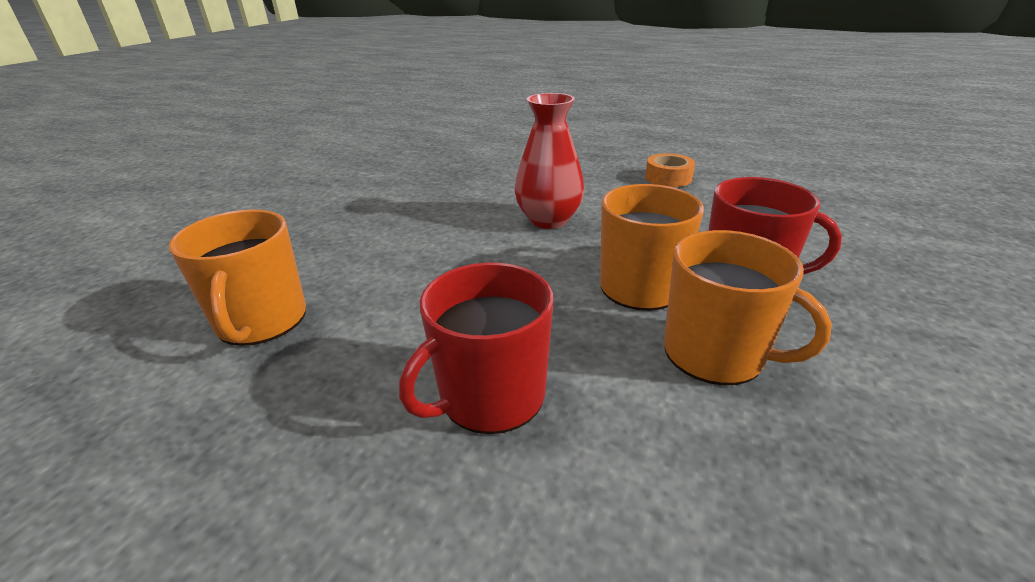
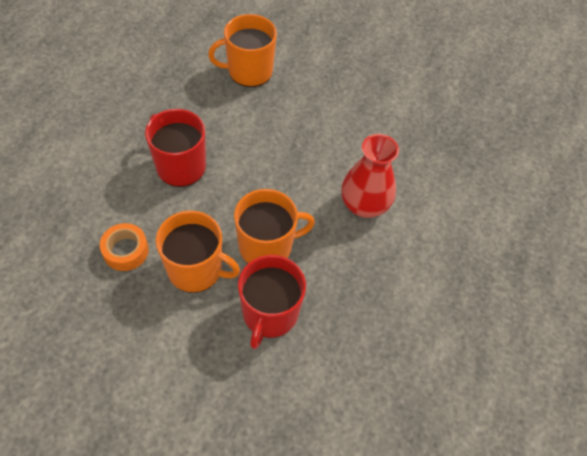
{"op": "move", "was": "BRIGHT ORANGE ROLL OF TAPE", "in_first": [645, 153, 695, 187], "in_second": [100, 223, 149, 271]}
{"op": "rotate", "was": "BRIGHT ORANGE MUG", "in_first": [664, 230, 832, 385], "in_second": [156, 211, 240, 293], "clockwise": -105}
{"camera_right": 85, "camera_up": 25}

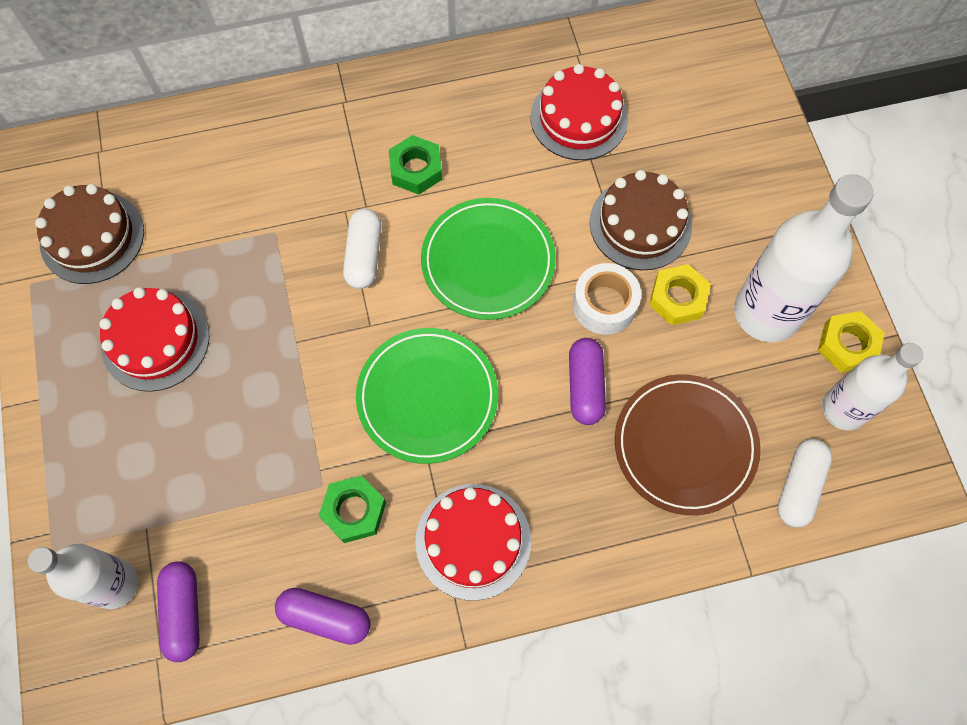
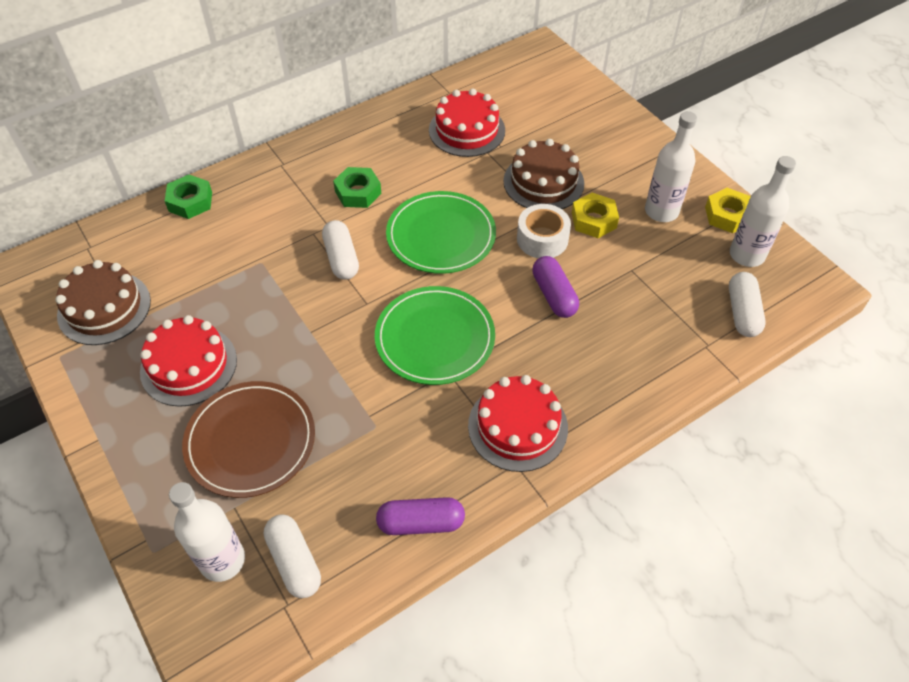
{"op": "resize", "was": "WHITE FLASK", "in_first": [734, 174, 873, 342], "in_second": [645, 111, 697, 222], "ratio": 0.65}
{"op": "move", "was": "BROWN PLATE", "in_first": [615, 374, 761, 515], "in_second": [182, 381, 315, 498]}
{"op": "move", "was": "EMERALD NUT", "in_first": [319, 475, 386, 543], "in_second": [165, 175, 212, 219]}
{"op": "recolor", "was": "ROYAL PURPLE CAPSULE", "now": "WHITE CAPSULE", "in_first": [157, 561, 200, 662], "in_second": [264, 514, 321, 598]}
{"camera_right": -20, "camera_up": -15}

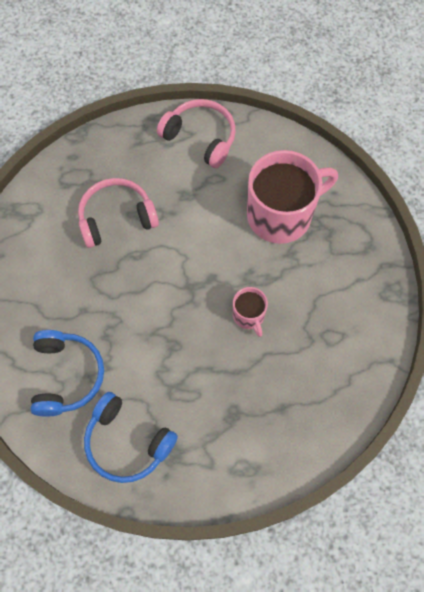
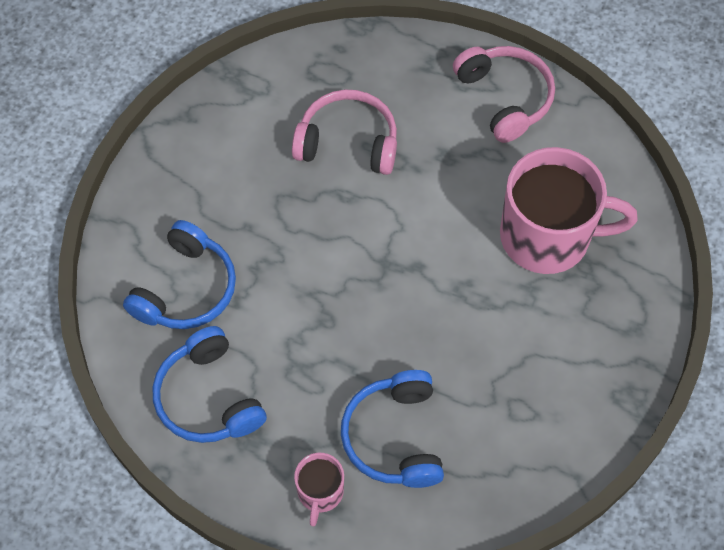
{"op": "move", "was": "ROSE-PINK MUG", "in_first": [233, 287, 268, 337], "in_second": [294, 453, 344, 526]}
{"op": "insert", "now": "ROYAL BLUE HEADSET", "in_second": [341, 370, 444, 488]}
{"camera_right": 30, "camera_up": -5}

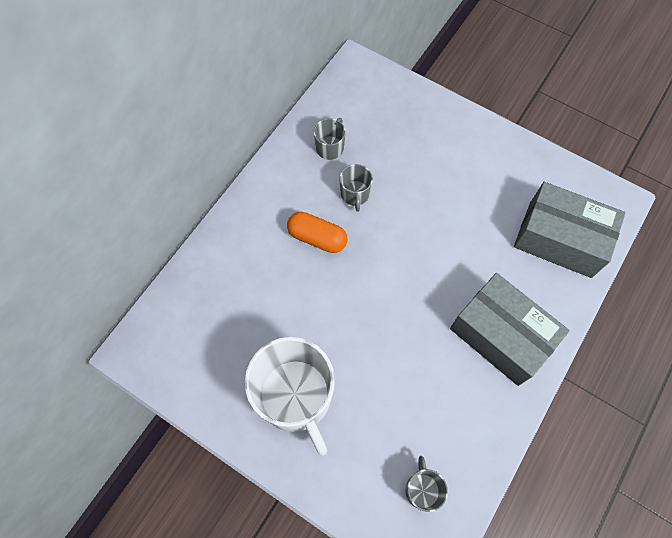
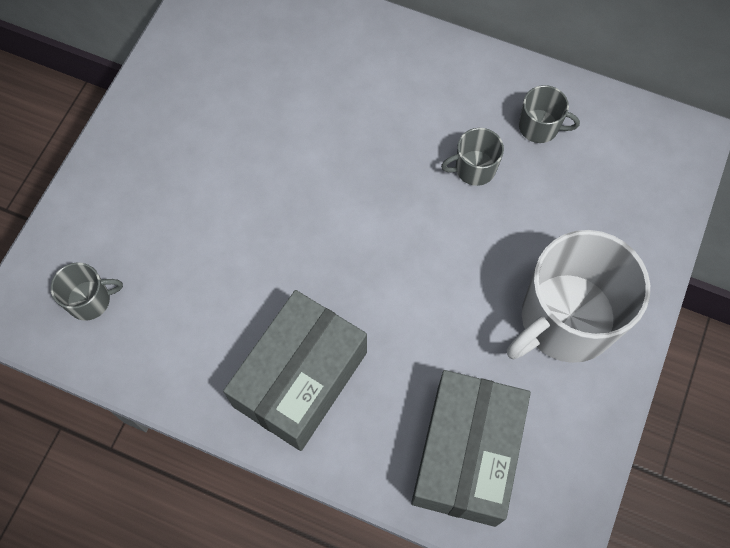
{"op": "delete", "was": "BRIGHT ORANGE CAPSULE", "in_first": [287, 212, 348, 253]}
{"op": "move", "was": "WHITE MUG", "in_first": [245, 337, 335, 456], "in_second": [507, 230, 650, 363]}
{"camera_right": 80, "camera_up": 0}

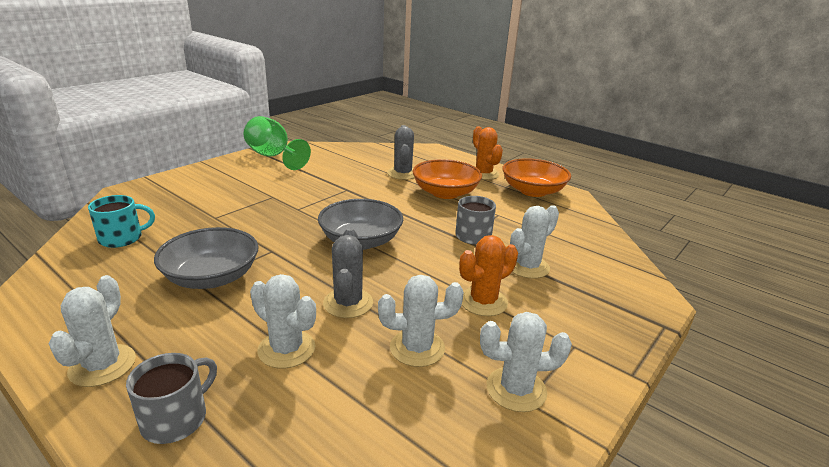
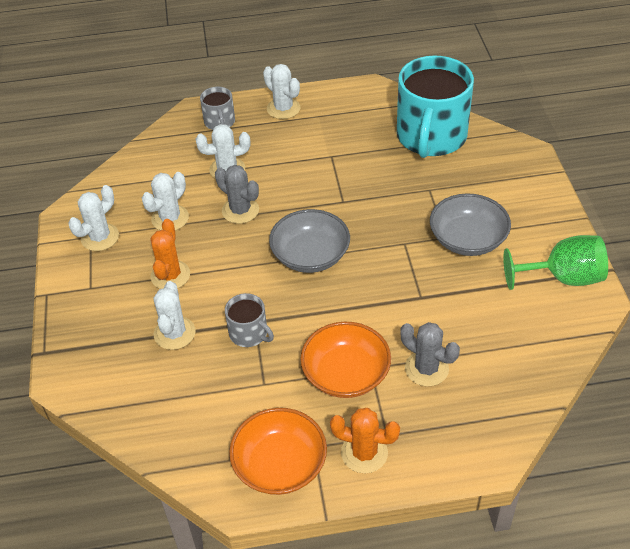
{"op": "resize", "was": "AQUA MUG", "in_first": [88, 195, 155, 248], "in_second": [397, 56, 474, 158], "ratio": 2.18}
{"op": "move", "was": "ASH-GREY DEEP DISH", "in_first": [154, 227, 259, 289], "in_second": [430, 193, 511, 256]}
{"camera_right": 135, "camera_up": 20}

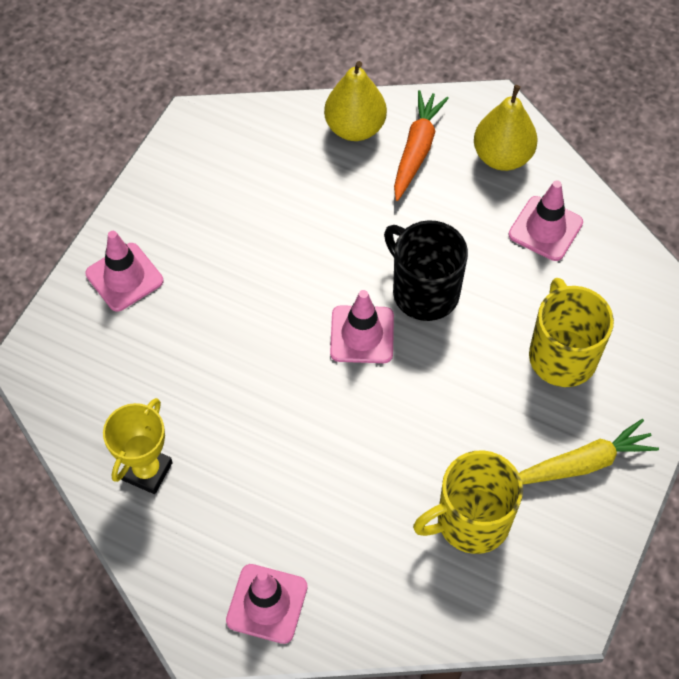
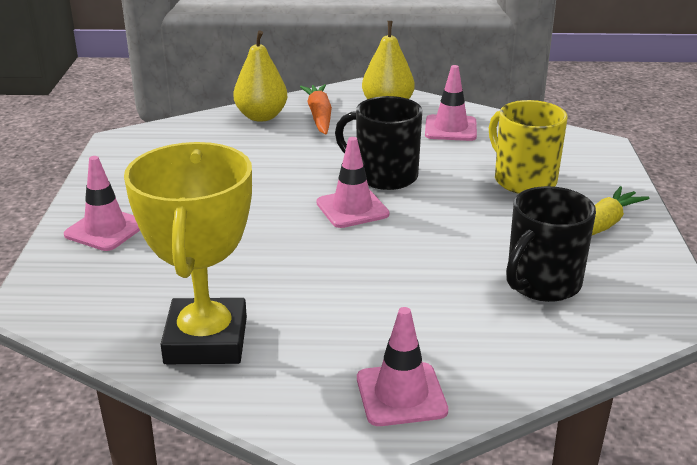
{"op": "resize", "was": "BRIGHT YELLOW PRIZE CUP", "in_first": [103, 398, 173, 494], "in_second": [124, 142, 252, 364], "ratio": 1.74}
{"op": "recolor", "was": "BRIGHT YELLOW MUG", "now": "BLACK MUG", "in_first": [413, 450, 523, 554], "in_second": [506, 186, 596, 302]}
{"camera_right": -25, "camera_up": -30}

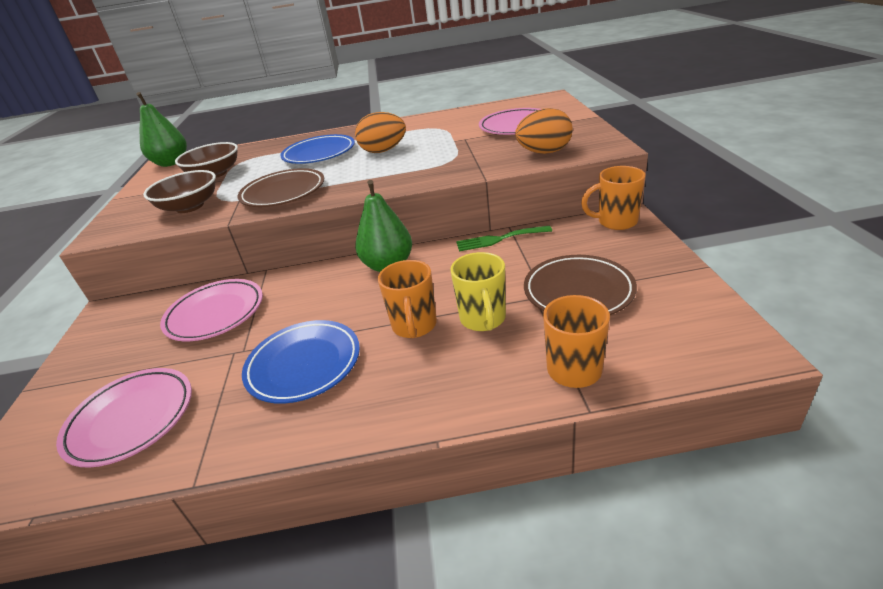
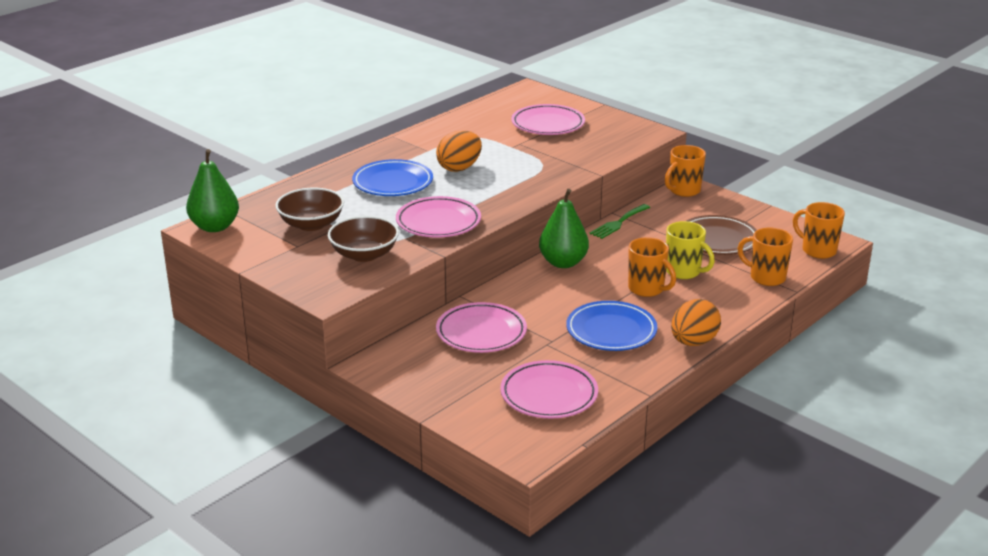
{"op": "move", "was": "BRIGHT ORANGE TOY EGG", "in_first": [515, 108, 573, 154], "in_second": [671, 299, 721, 346]}
{"op": "recolor", "was": "BROWN PLATE", "now": "ROSE-PINK PLATE", "in_first": [238, 168, 324, 207], "in_second": [396, 196, 481, 238]}
{"op": "insert", "now": "BRIGHT ORANGE MUG", "in_second": [793, 202, 845, 259]}
{"camera_right": -45, "camera_up": -5}

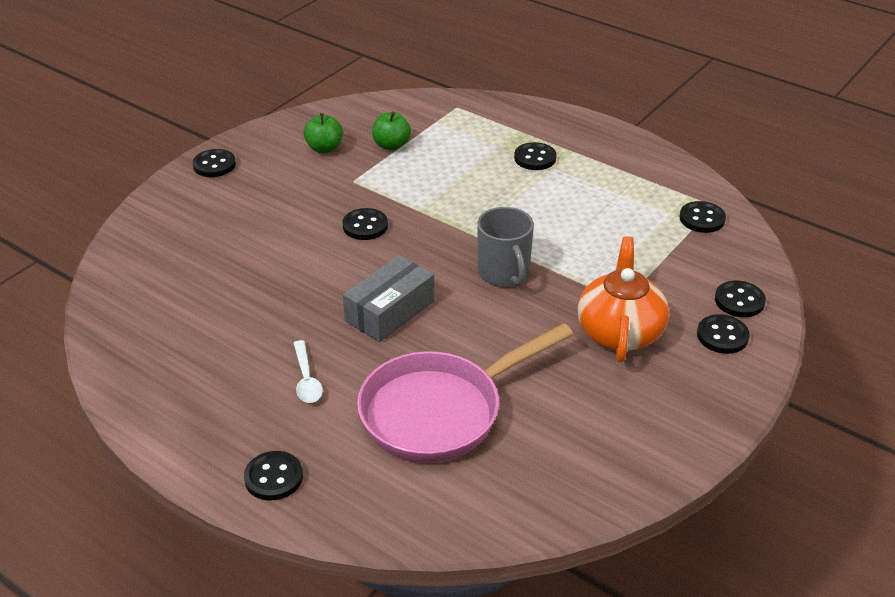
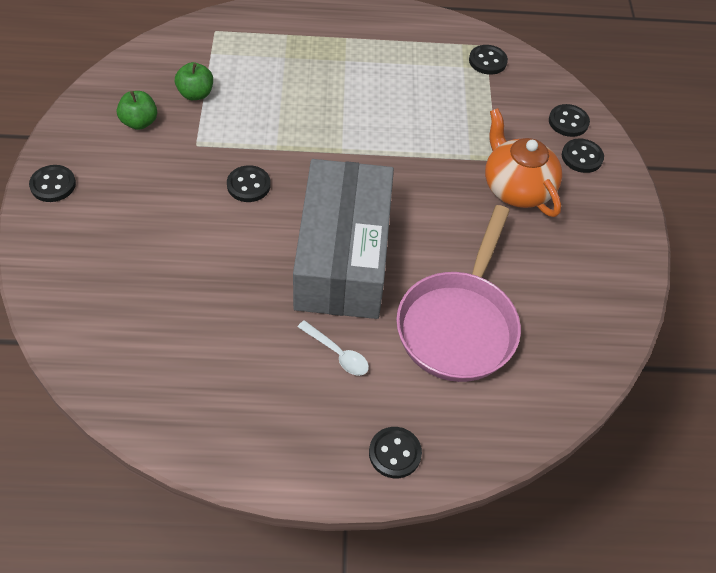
{"op": "delete", "was": "BLACK BUTTON", "in_first": [514, 142, 557, 170]}
{"op": "delete", "was": "ASH-GREY MUG", "in_first": [477, 207, 534, 287]}
{"op": "resize", "was": "ASH-GREY PARCEL", "in_first": [343, 255, 434, 342], "in_second": [293, 159, 394, 319], "ratio": 1.88}
{"camera_right": -40, "camera_up": 15}

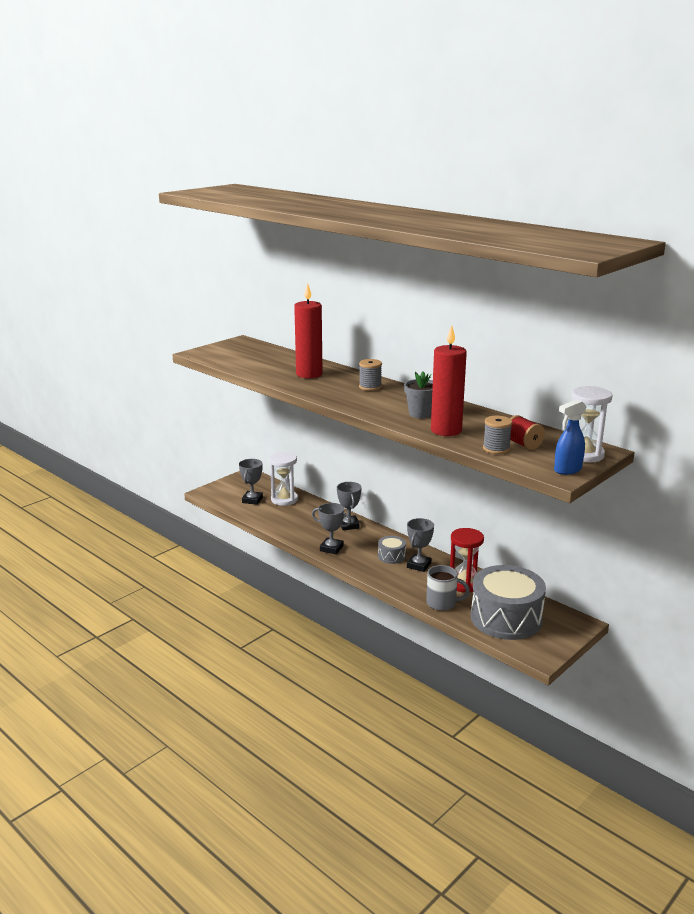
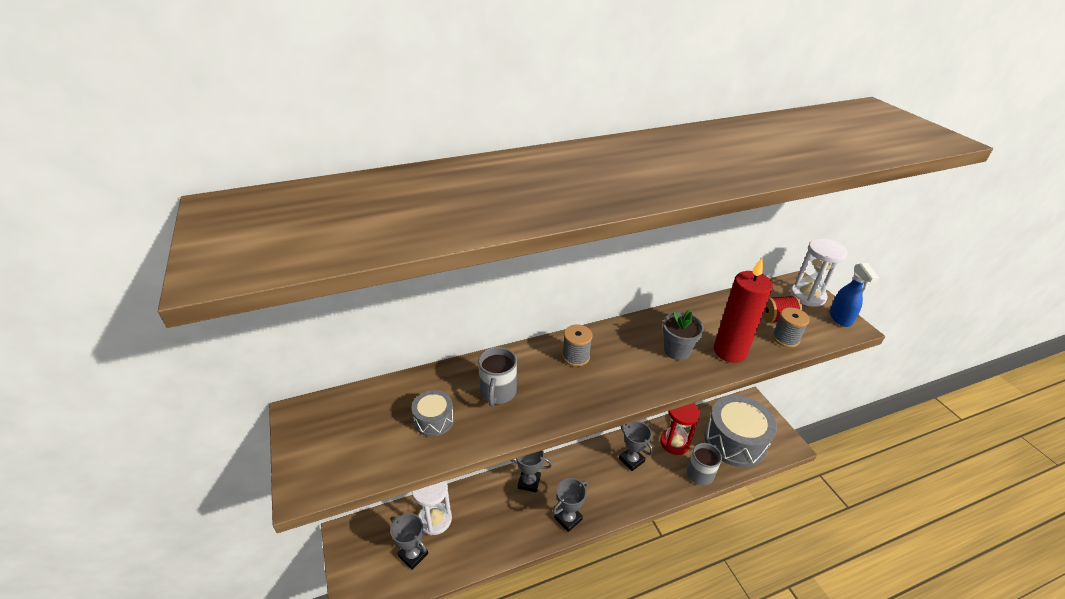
{"op": "replace", "was": "CRIMSON PILLAR CANDLE", "now": "ASH-GREY MUG", "in_first": [294, 283, 323, 378], "in_second": [478, 347, 517, 406]}
{"op": "move", "was": "ASH-GREY SNARE DRUM", "in_first": [378, 536, 406, 564], "in_second": [411, 390, 454, 437]}
{"camera_right": -65, "camera_up": 15}

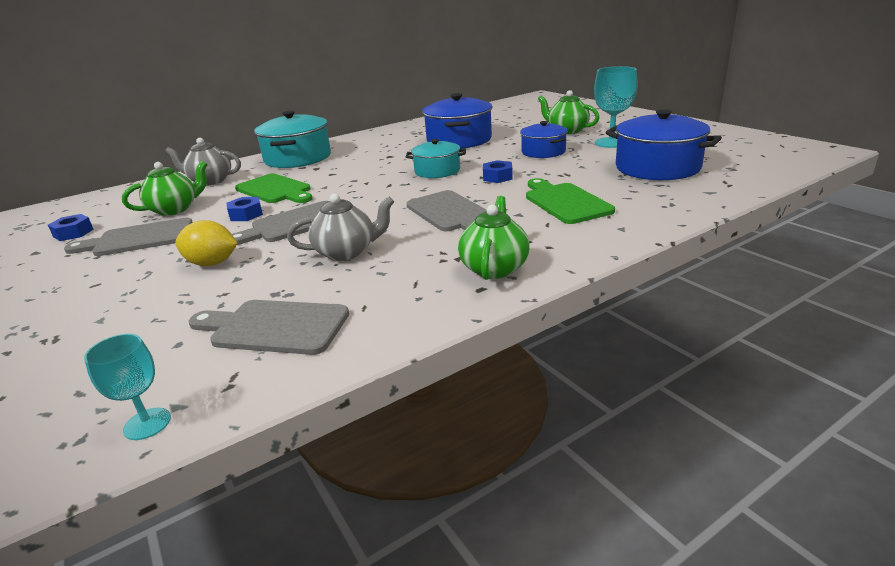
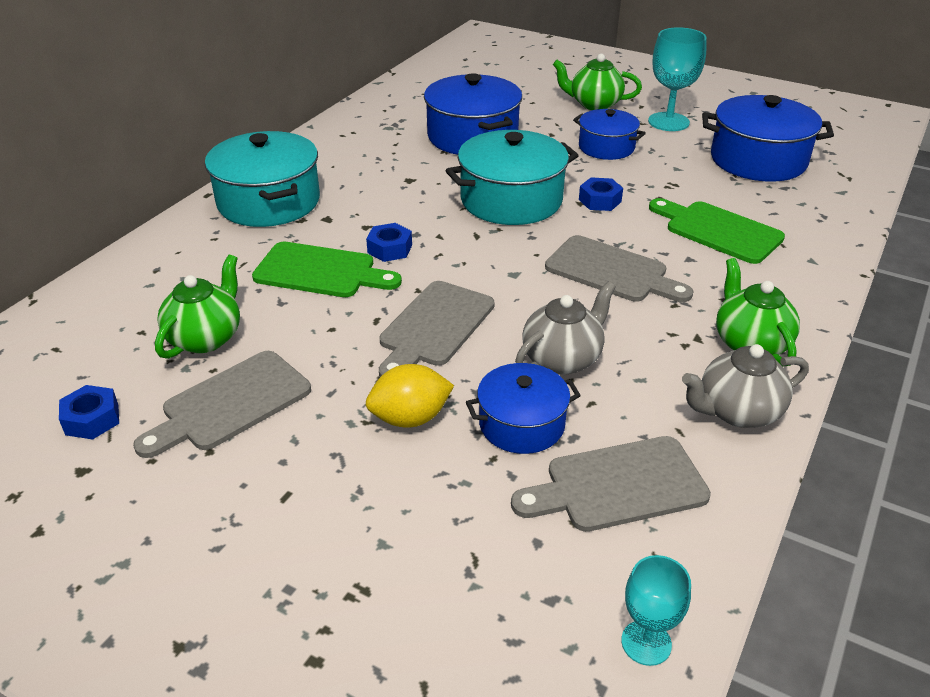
{"op": "move", "was": "ASH-GREY TEAPOT", "in_first": [165, 138, 241, 186], "in_second": [682, 344, 809, 428]}
{"op": "resize", "was": "AQUA COOKING POT", "in_first": [406, 139, 466, 178], "in_second": [445, 130, 579, 225], "ratio": 1.65}
{"op": "move", "was": "ROYAL BLUE NUT", "in_first": [227, 197, 263, 221], "in_second": [366, 223, 412, 262]}
{"op": "insert", "now": "ROYAL BLUE COOKING POT", "in_second": [466, 363, 581, 454]}
{"camera_right": -30, "camera_up": 10}

